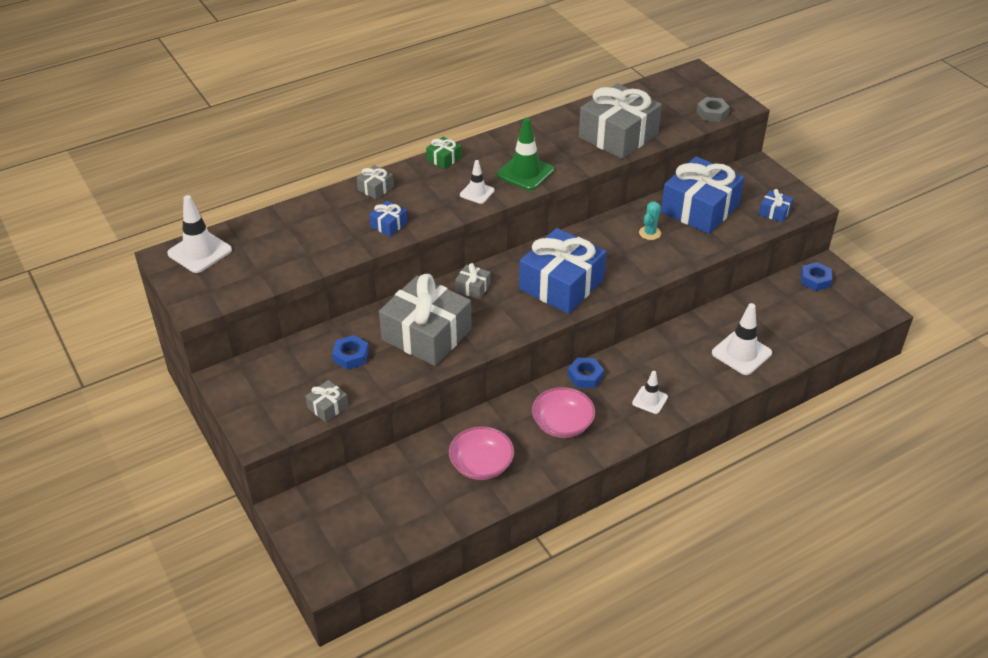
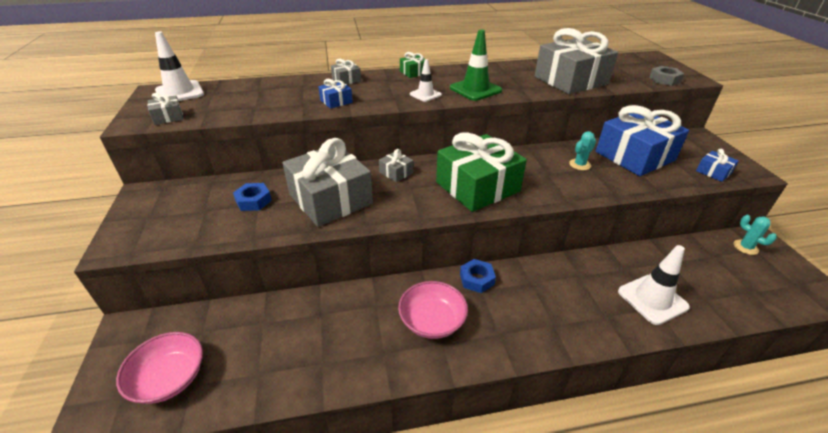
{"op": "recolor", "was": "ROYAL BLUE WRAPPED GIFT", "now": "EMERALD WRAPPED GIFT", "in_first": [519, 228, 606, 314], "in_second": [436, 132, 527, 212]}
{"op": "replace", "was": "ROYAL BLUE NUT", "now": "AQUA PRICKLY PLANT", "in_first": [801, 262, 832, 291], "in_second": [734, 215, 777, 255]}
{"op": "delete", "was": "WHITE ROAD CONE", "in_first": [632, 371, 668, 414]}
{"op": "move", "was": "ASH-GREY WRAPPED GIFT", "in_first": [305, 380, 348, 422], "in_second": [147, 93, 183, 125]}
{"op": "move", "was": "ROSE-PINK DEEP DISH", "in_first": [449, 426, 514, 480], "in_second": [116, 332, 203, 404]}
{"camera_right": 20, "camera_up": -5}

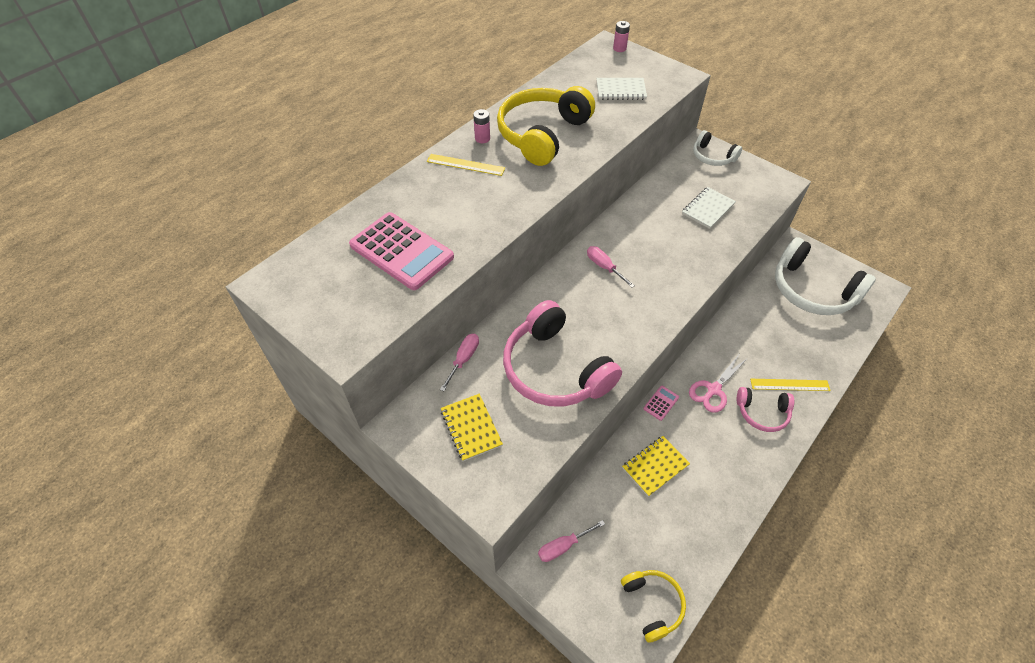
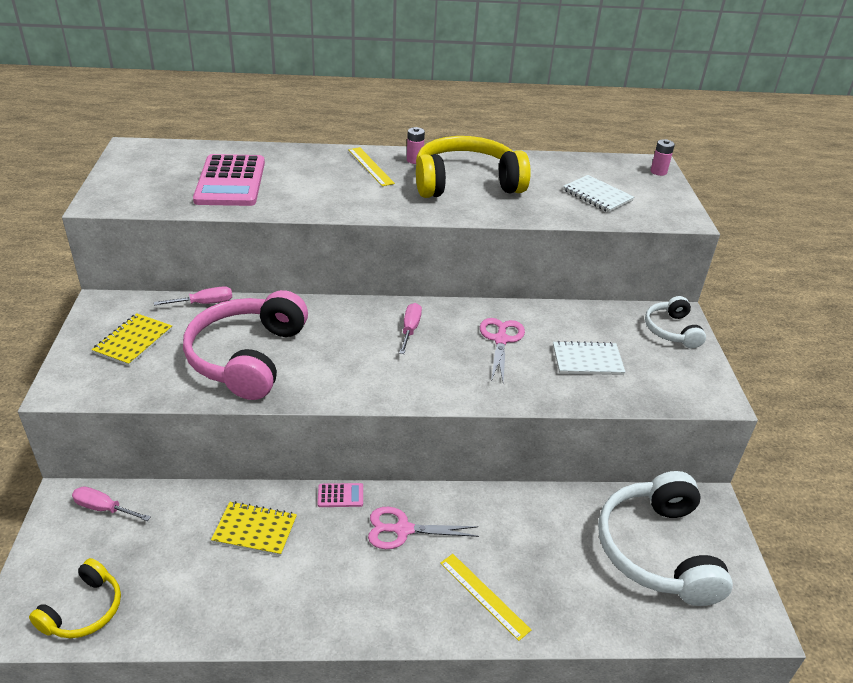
{"op": "delete", "was": "ROSE-PINK HEADSET", "in_first": [737, 387, 794, 432]}
{"op": "insert", "now": "ROSE-PINK PAIR OF SCISSORS", "in_second": [480, 318, 525, 382]}
{"camera_right": 45, "camera_up": -15}

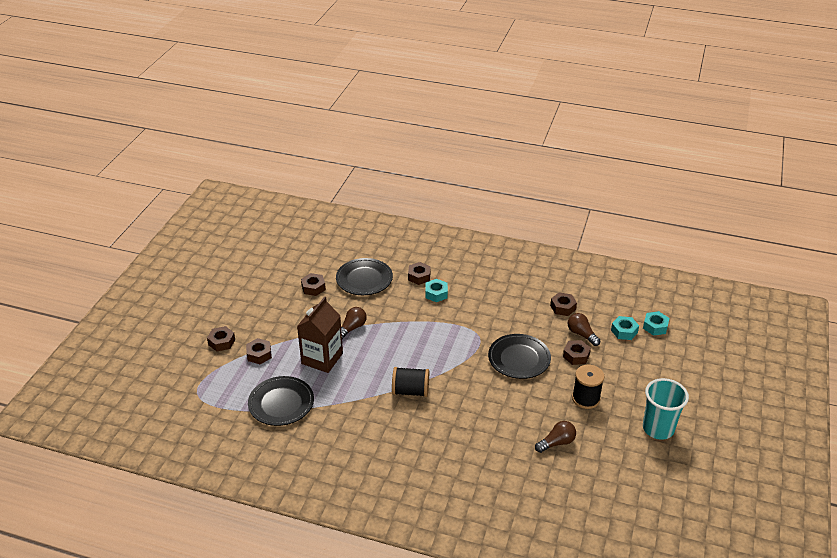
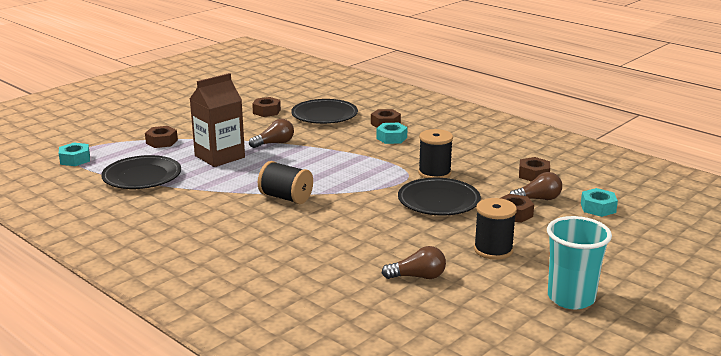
{"op": "move", "was": "AQUA NUT", "in_first": [643, 311, 669, 336], "in_second": [59, 143, 90, 166]}
{"op": "rotate", "was": "BROWN LIGHTBULB", "in_first": [568, 313, 600, 346], "in_second": [510, 172, 562, 200], "clockwise": 90}
{"op": "delete", "was": "BROWN NUT", "in_first": [207, 326, 235, 352]}
{"op": "insert", "now": "BLACK BOBBIN", "in_second": [418, 129, 453, 178]}
{"camera_right": 25, "camera_up": -15}

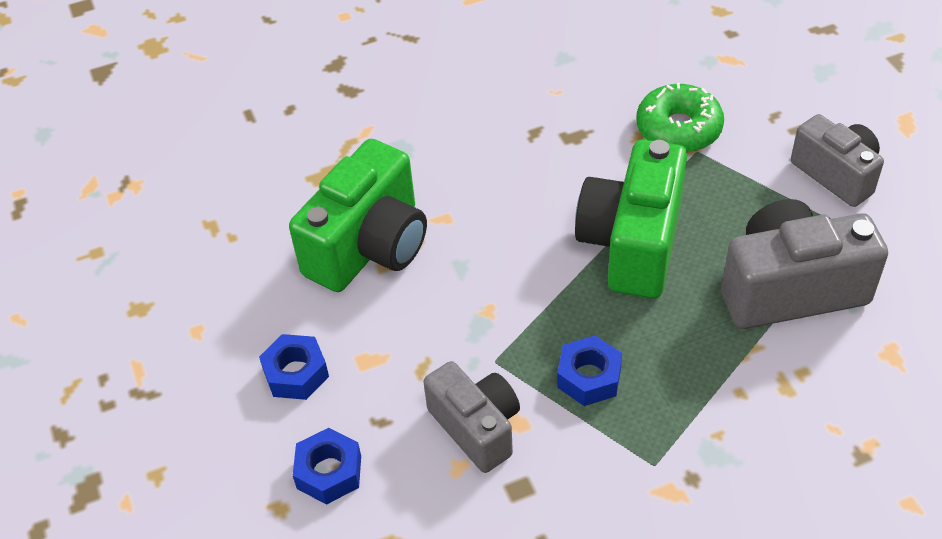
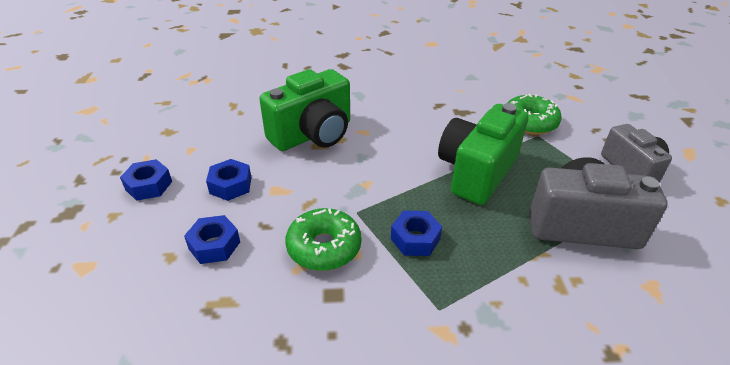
{"op": "replace", "was": "ASH-GREY CAMERA", "now": "EMERALD DOUGHNUT", "in_first": [424, 361, 520, 473], "in_second": [285, 208, 362, 271]}
{"op": "insert", "now": "ROYAL BLUE NUT", "in_second": [120, 159, 172, 201]}
{"camera_right": 15, "camera_up": -10}

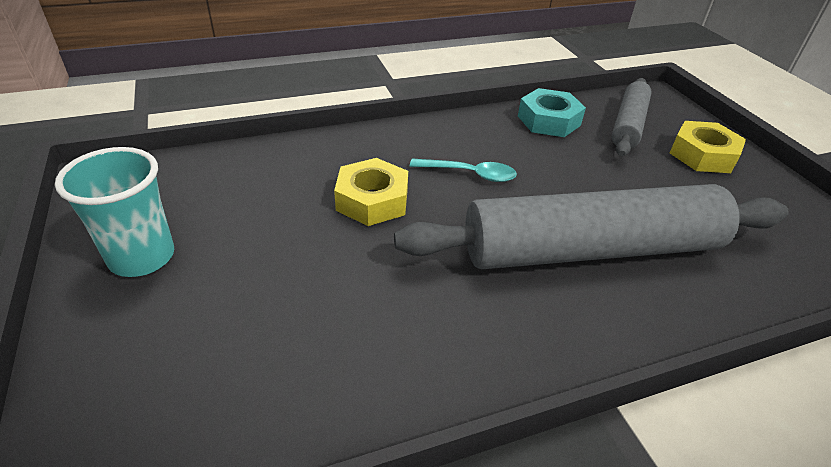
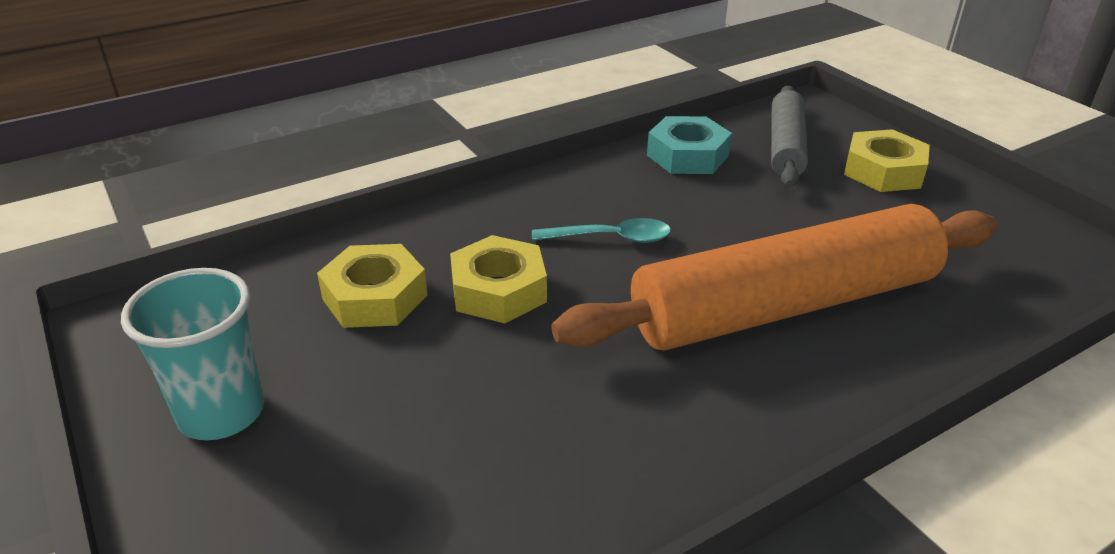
{"op": "recolor", "was": "ASH-GREY PASTRY ROLLER", "now": "BRIGHT ORANGE PASTRY ROLLER", "in_first": [394, 184, 789, 269], "in_second": [552, 204, 998, 351]}
{"op": "insert", "now": "BRIGHT YELLOW NUT", "in_second": [317, 244, 428, 328]}
{"camera_right": -10, "camera_up": -5}

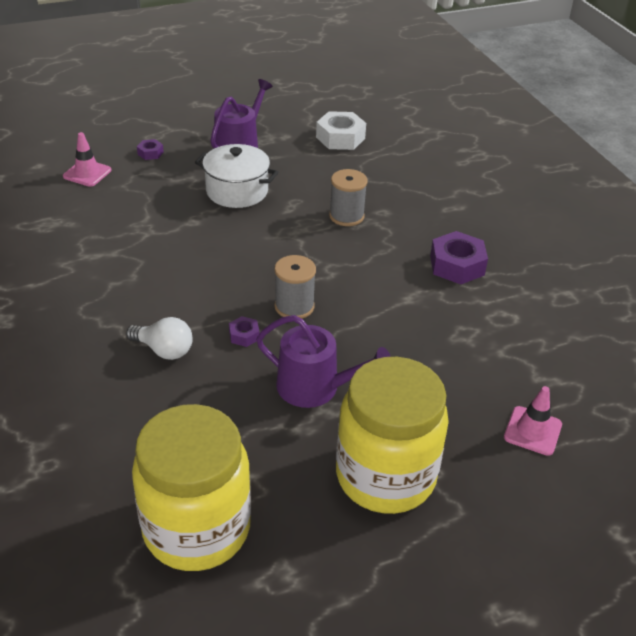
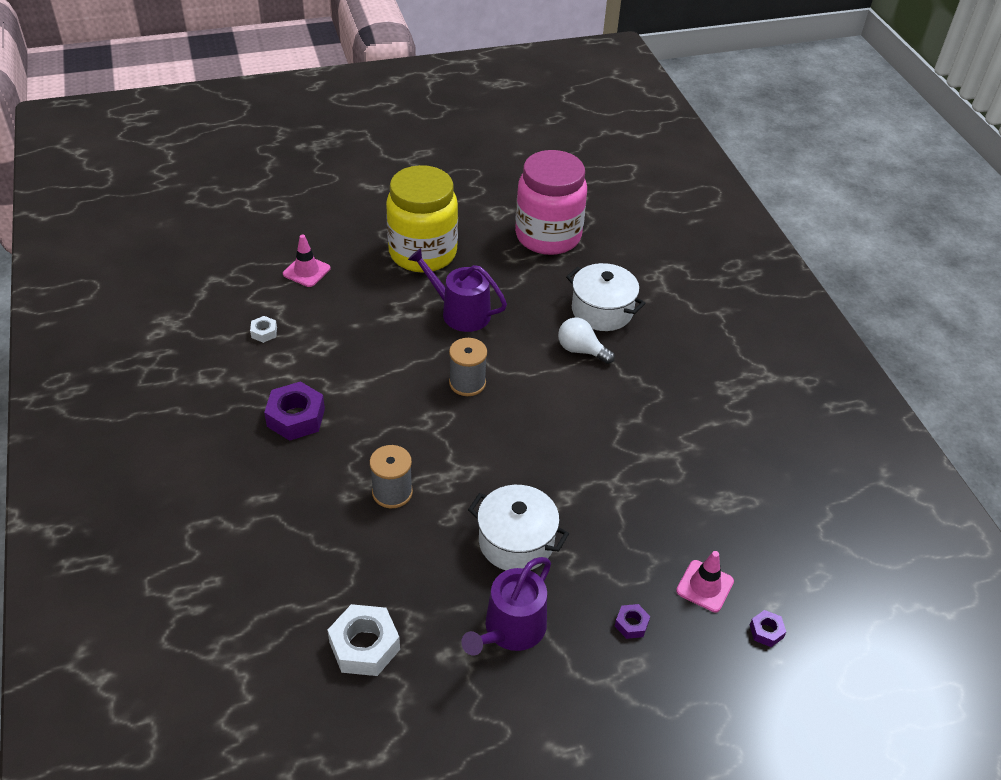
{"op": "move", "was": "ROYAL PURPLE NUT", "in_first": [229, 316, 260, 347], "in_second": [750, 610, 786, 647]}
{"op": "recolor", "was": "BRIGHT YELLOW JAM JAR", "now": "ROSE-PINK JAM JAR", "in_first": [132, 404, 251, 571], "in_second": [515, 150, 587, 255]}
{"op": "insert", "now": "WHITE COOKING POT", "in_second": [566, 263, 645, 331]}
{"op": "insert", "now": "WHITE NUT", "in_second": [250, 316, 277, 343]}
{"camera_right": -175, "camera_up": 5}

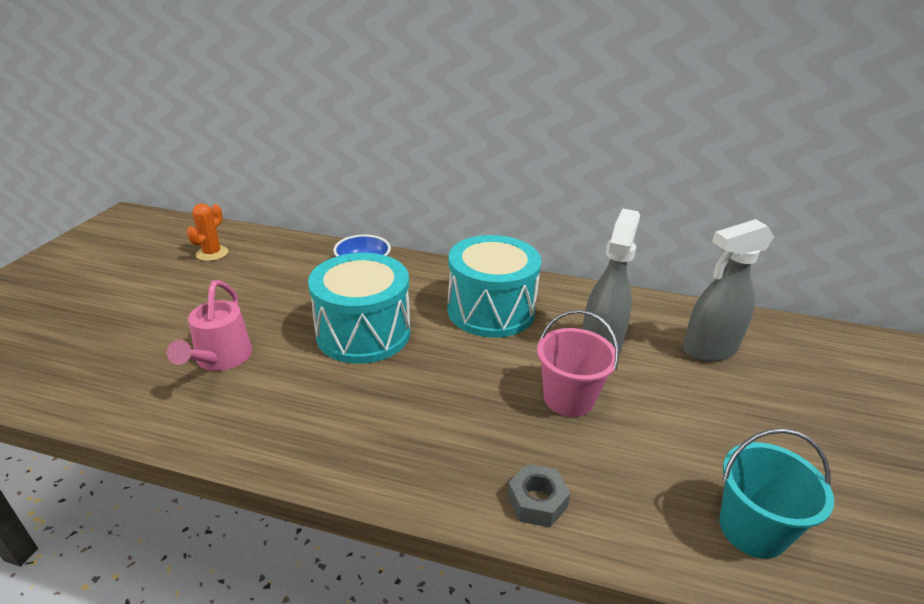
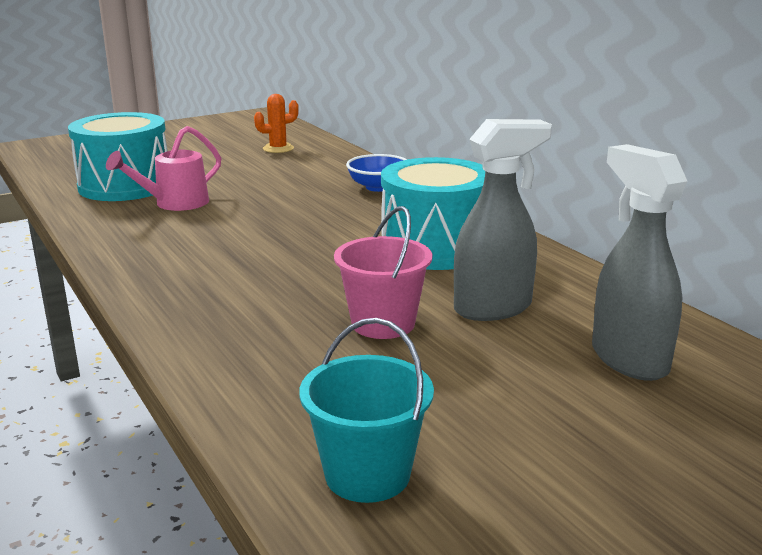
{"op": "rotate", "was": "ASH-GREY SPRAYER", "in_first": [683, 219, 774, 362], "in_second": [592, 144, 688, 381], "clockwise": 45}
{"op": "move", "was": "AQUA SNARE DRUM", "in_first": [308, 253, 410, 364], "in_second": [68, 112, 168, 201]}
{"op": "delete", "was": "ASH-GREY NUT", "in_first": [507, 464, 571, 527]}
{"camera_right": 45, "camera_up": -10}

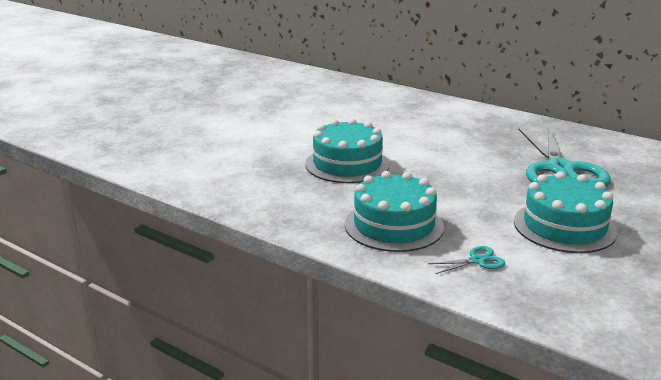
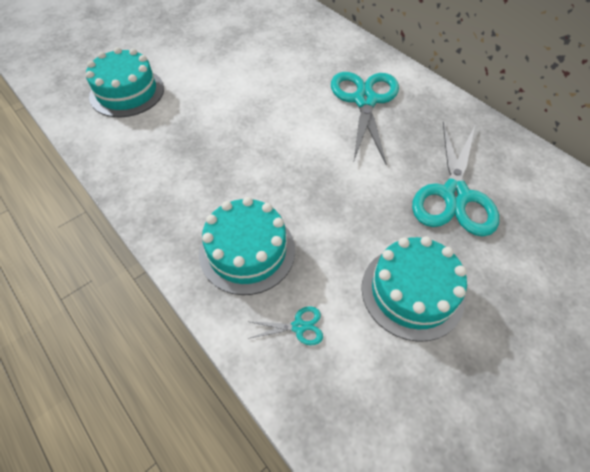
{"op": "move", "was": "AQUA CAKE", "in_first": [305, 118, 390, 183], "in_second": [86, 47, 164, 117]}
{"op": "insert", "now": "AQUA PAIR OF SCISSORS", "in_second": [331, 72, 399, 164]}
{"camera_right": 15, "camera_up": 30}

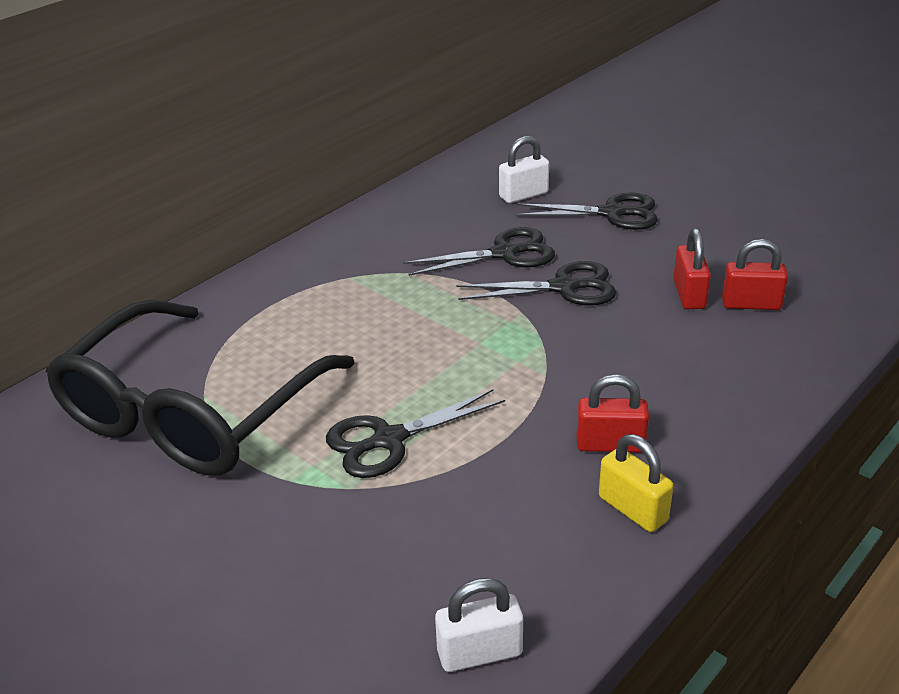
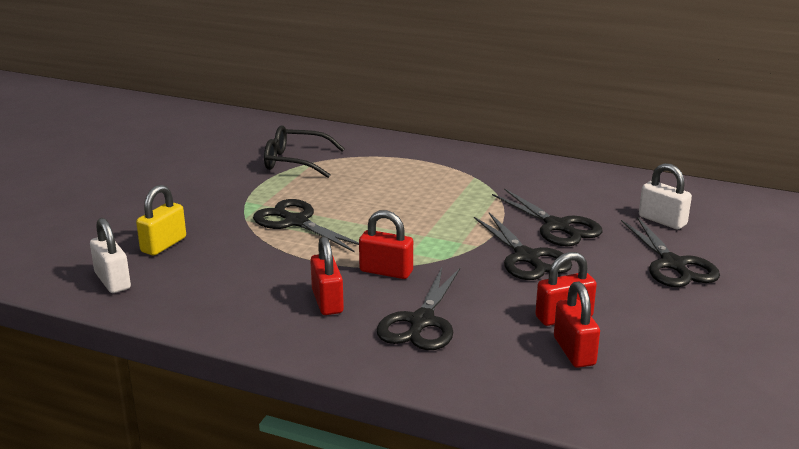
{"op": "resize", "was": "BLACK SPECTACLES", "in_first": [46, 300, 355, 475], "in_second": [264, 125, 344, 178], "ratio": 0.49}
{"op": "move", "was": "BRIGHT YELLOW SMALL LOCK", "in_first": [599, 434, 673, 532], "in_second": [136, 185, 186, 256]}
{"op": "insert", "now": "CRIMSON SMALL LOCK", "in_second": [359, 210, 413, 279]}
{"op": "insert", "now": "BLACK PAIR OF SCISSORS", "in_second": [376, 268, 460, 350]}
{"camera_right": 70, "camera_up": -10}

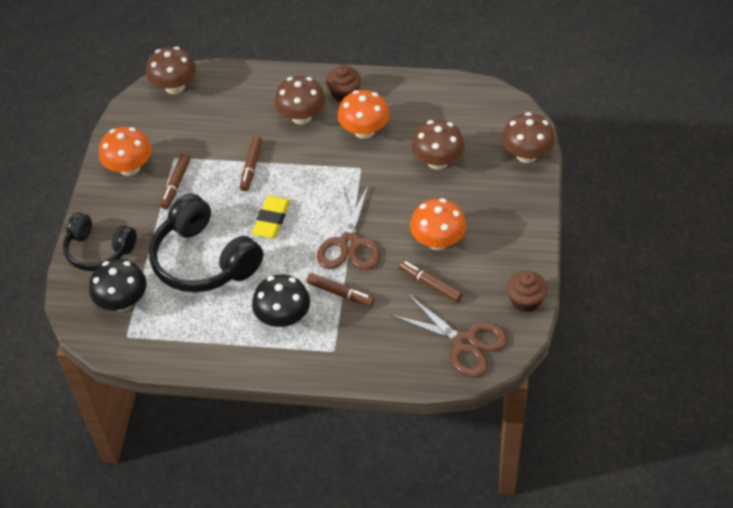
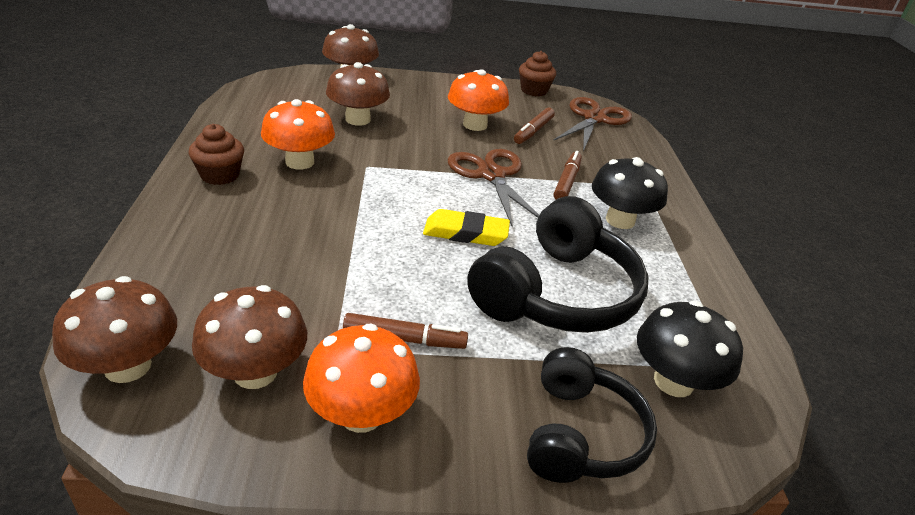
{"op": "move", "was": "BROWN MUSHROOM", "in_first": [274, 76, 325, 124], "in_second": [192, 285, 307, 389]}
{"op": "delete", "was": "BROWN FELT PEN", "in_first": [240, 136, 262, 191]}
{"op": "rotate", "was": "BROWN PAIR OF SCISSORS", "in_first": [317, 185, 380, 270], "in_second": [448, 149, 539, 226], "clockwise": -105}
{"camera_right": -105, "camera_up": -15}

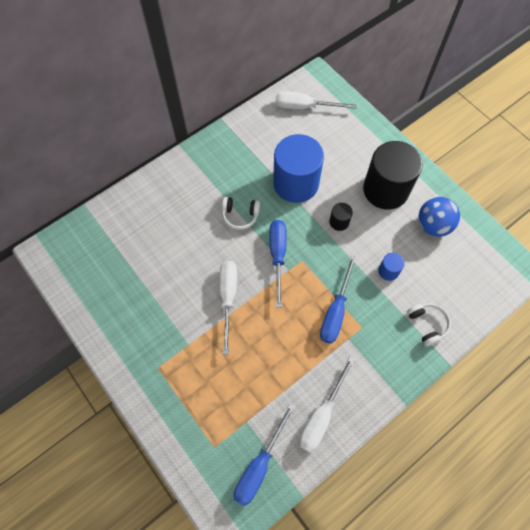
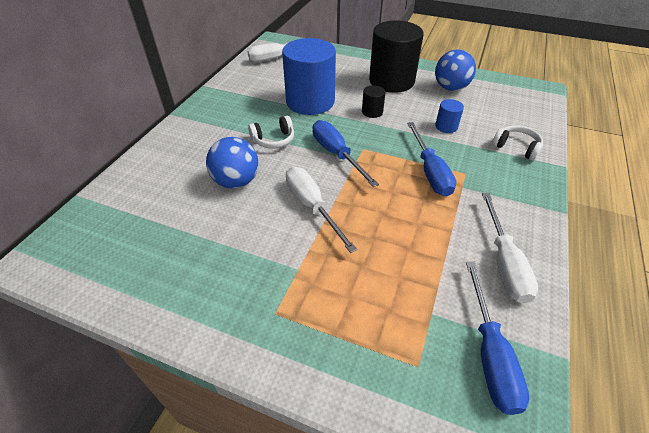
{"op": "insert", "now": "ROYAL BLUE BALL", "in_second": [206, 137, 259, 189]}
{"camera_right": -30, "camera_up": -20}

